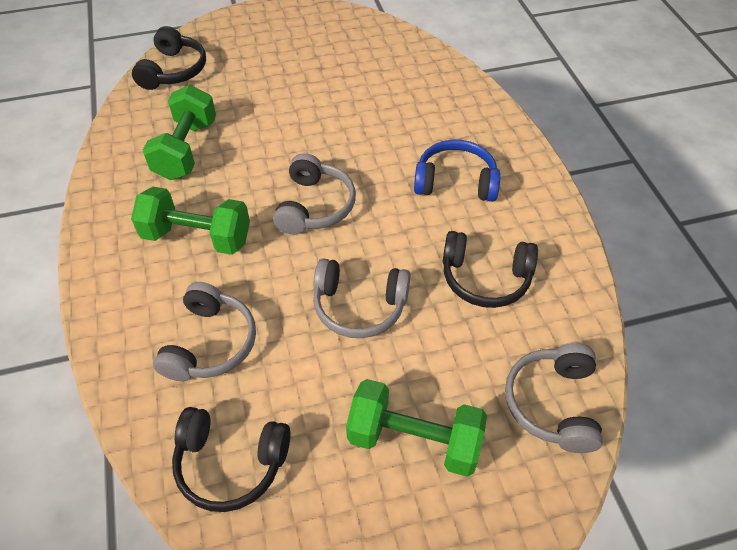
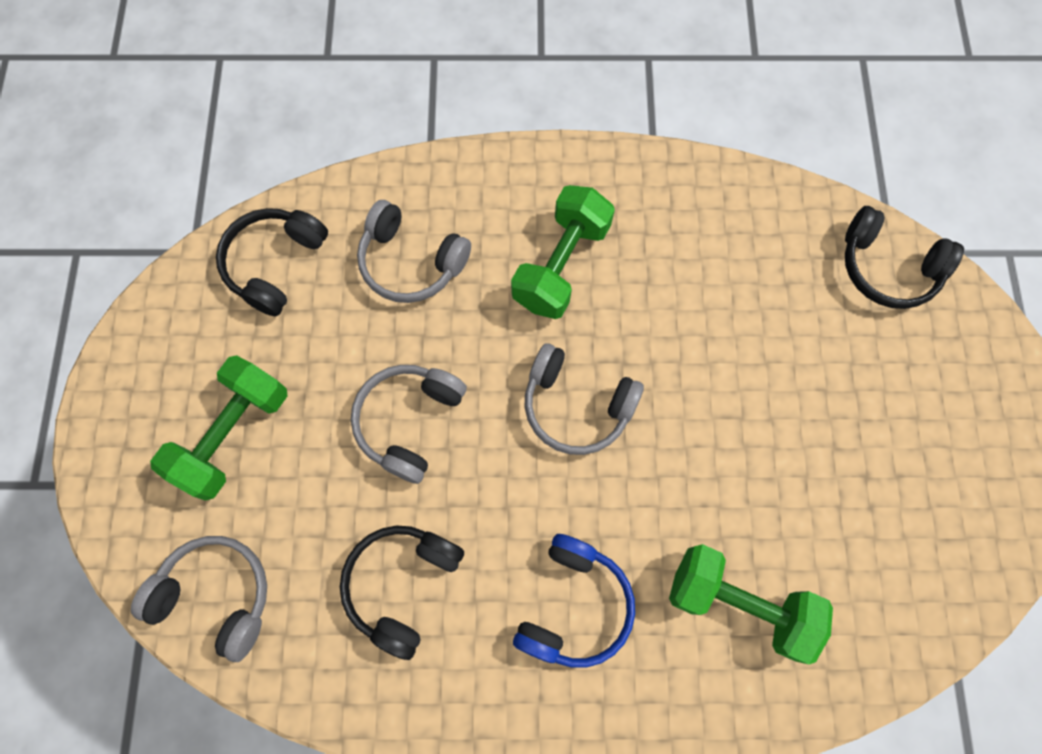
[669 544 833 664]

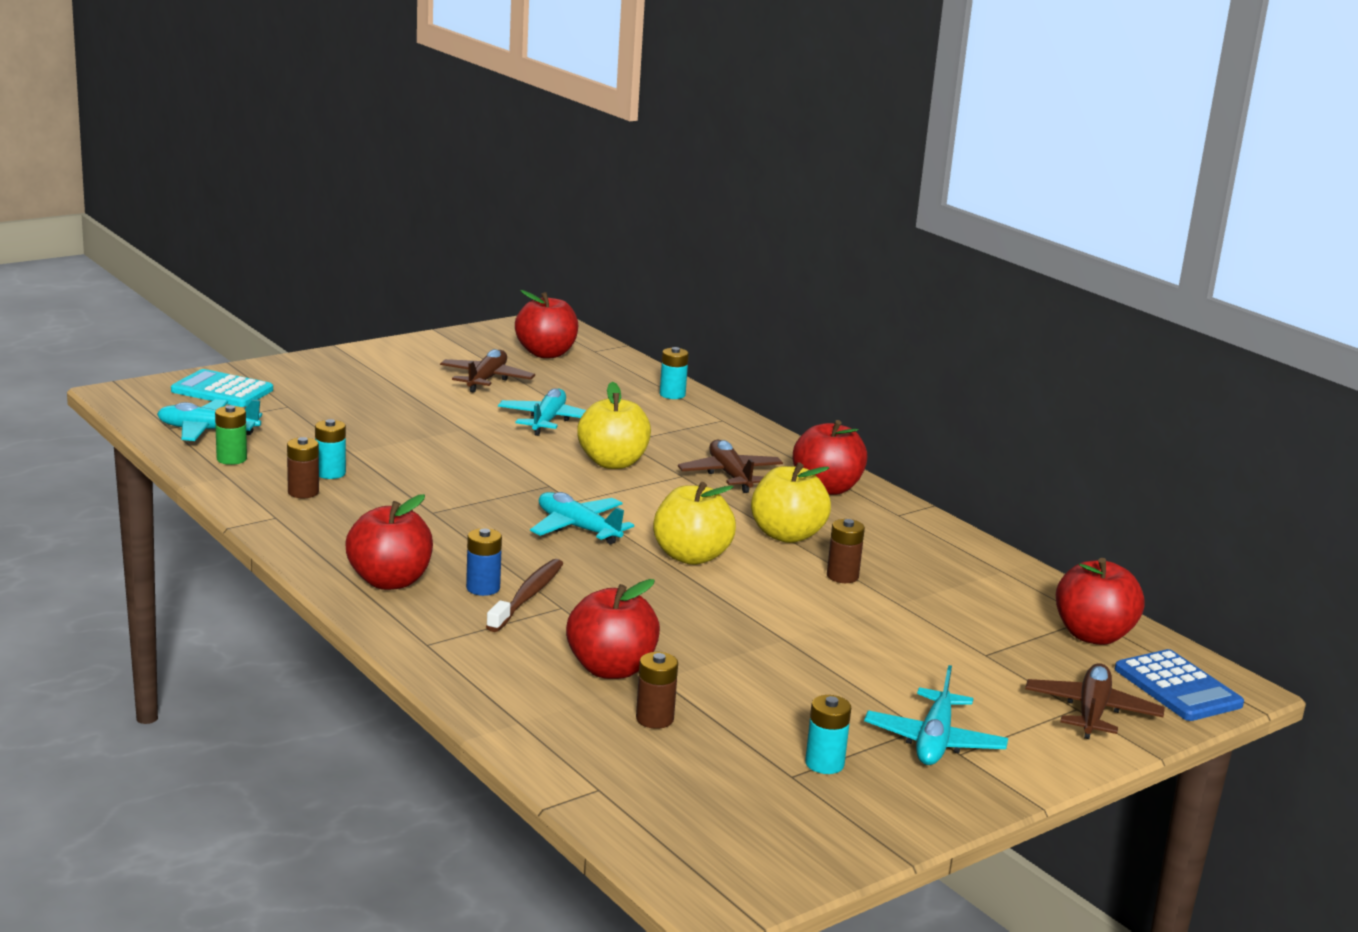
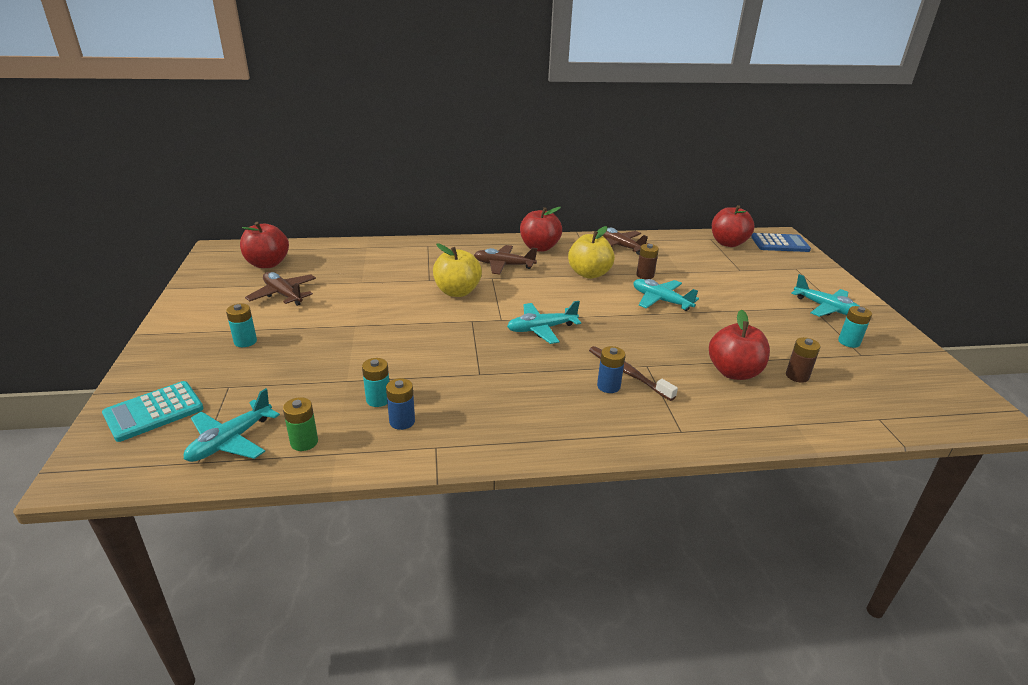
[226 303 257 347]
[386 378 415 430]
[603 227 649 255]
[633 279 699 311]
[345 494 433 590] (first image)
[653 482 736 565] (first image)

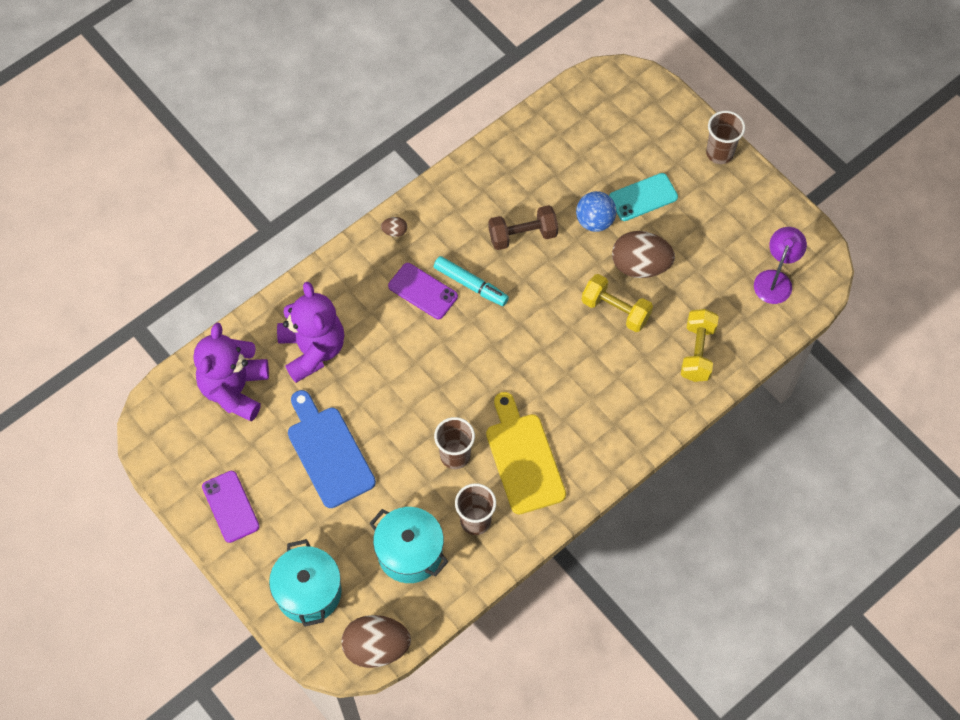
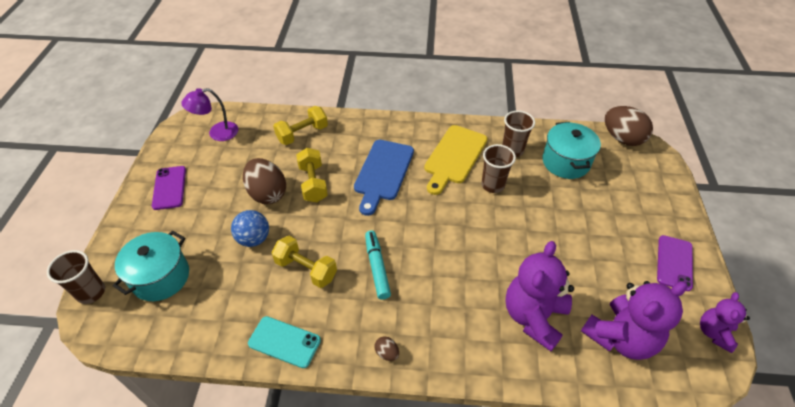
[47 250 105 304]
[113 231 189 301]
[152 166 186 210]
[248 316 321 368]
[271 236 337 288]
[354 140 414 216]
[700 292 750 353]

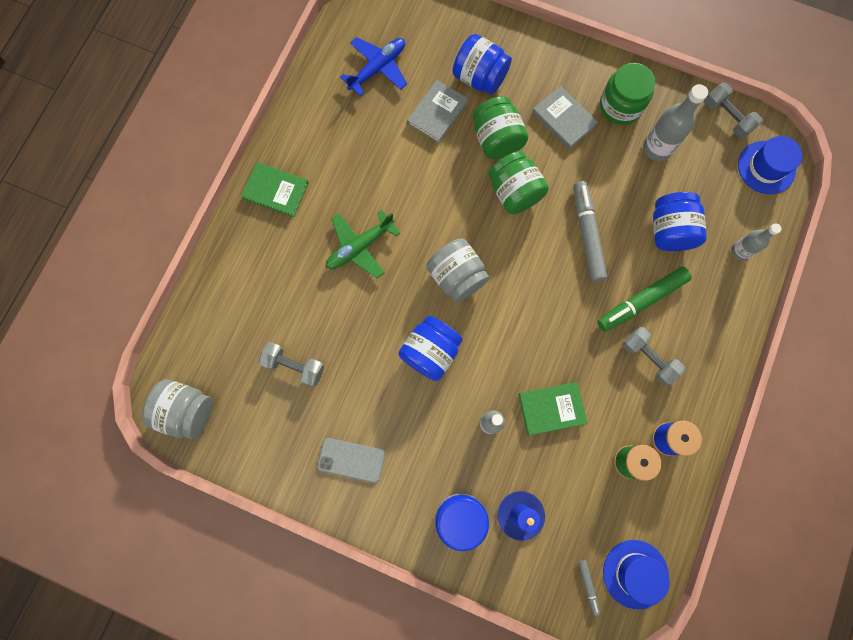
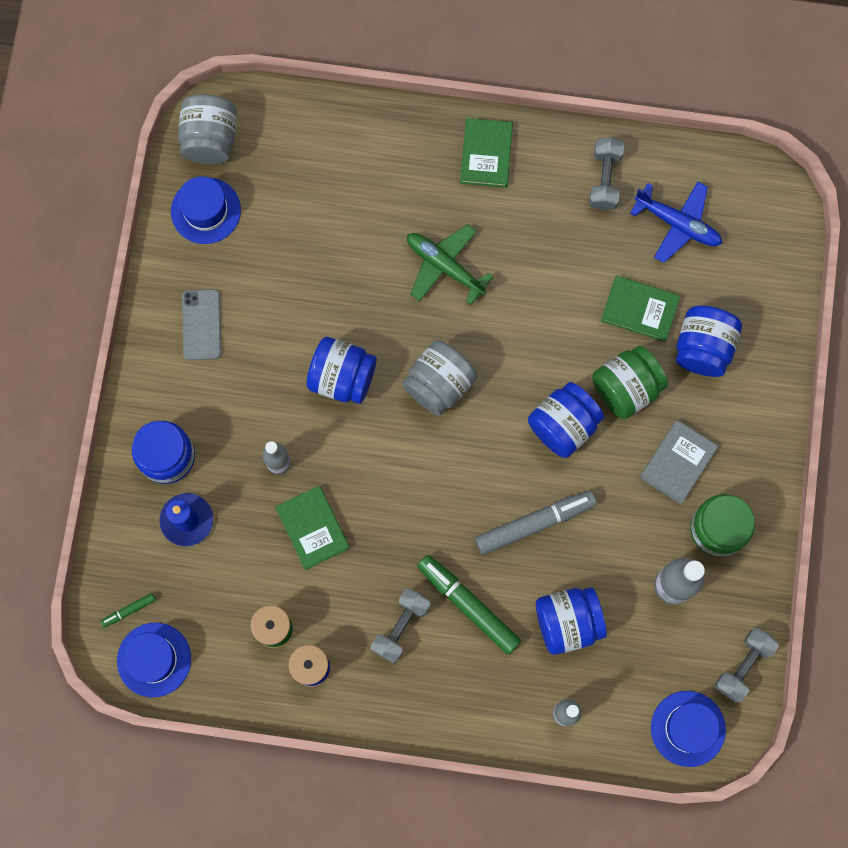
[100 593 156 627]
[171 176 241 244]
[528 382 604 458]
[589 137 624 210]
[601 276 680 342]

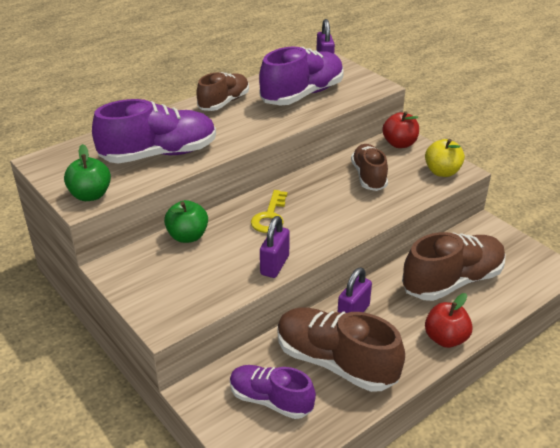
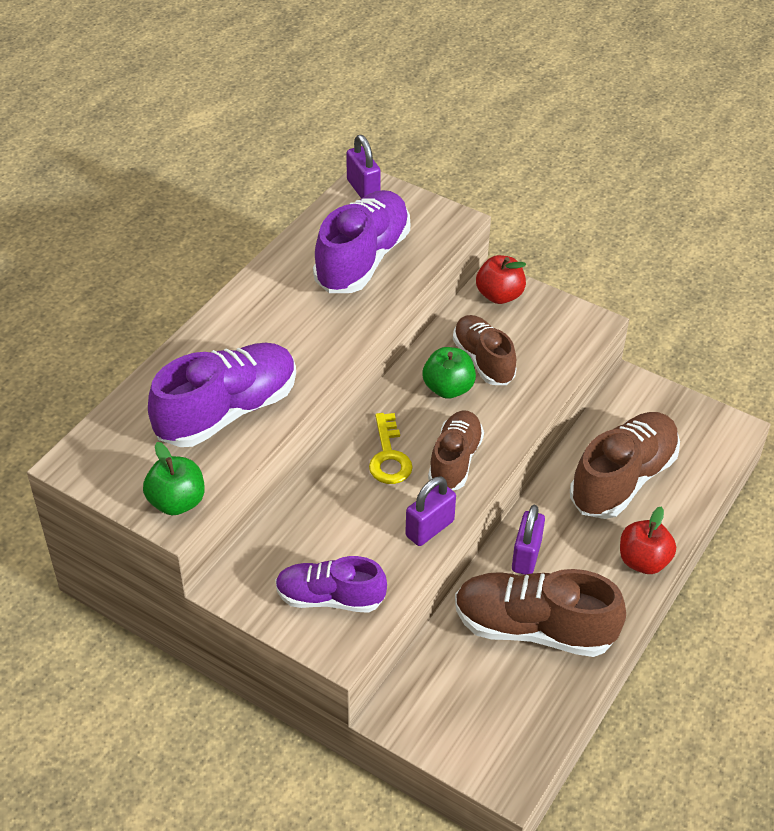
[275 556 387 613]
[405 476 456 546]
[423 347 476 399]
[428 411 484 490]
[425 139 465 177] (first image)

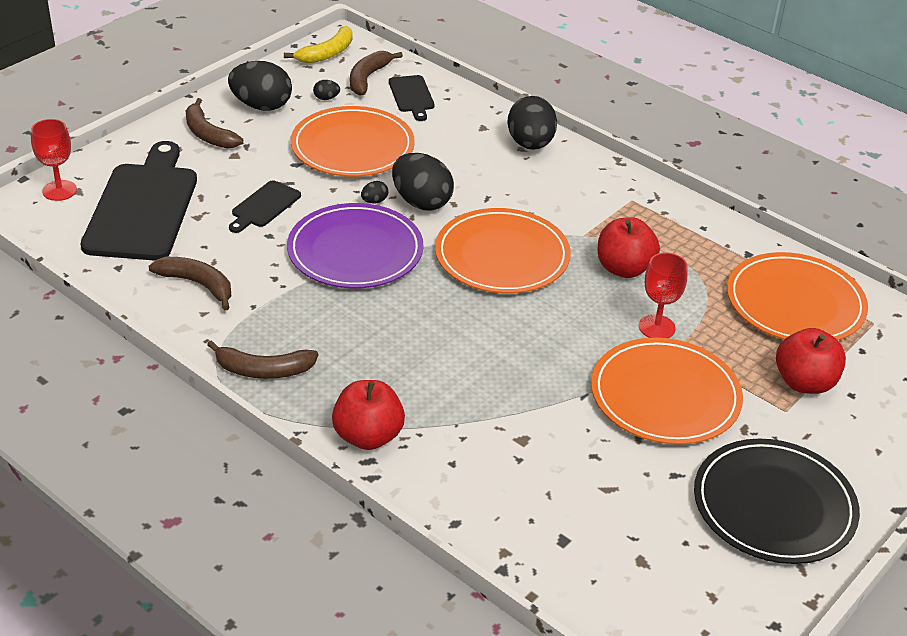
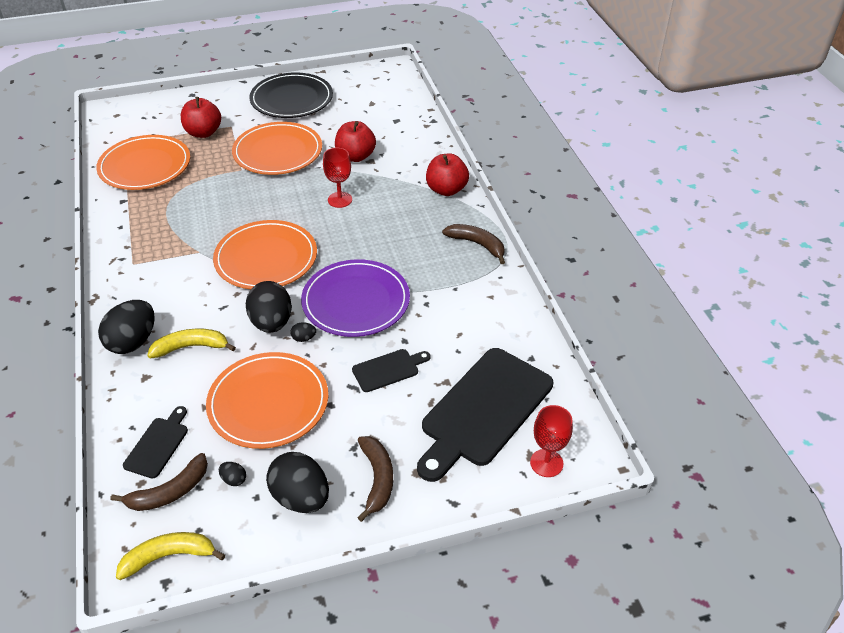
[147 329 236 359]
[323 148 352 208]
[335 121 376 162]
[148 257 231 311] (first image)

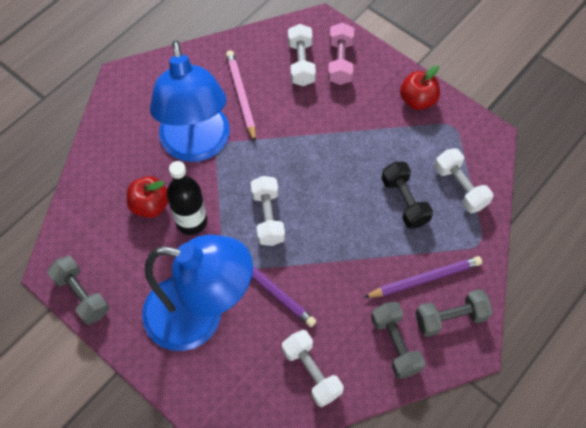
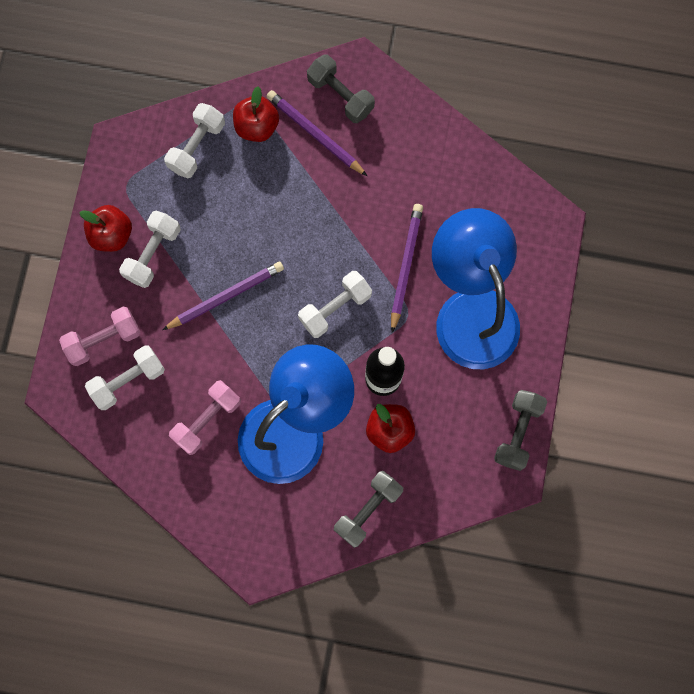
[119 211 181 288]
[162 261 284 330]
[169 380 241 455]
[233 86 279 142]
[334 471 403 548]
[381 162 433 229] (first image)

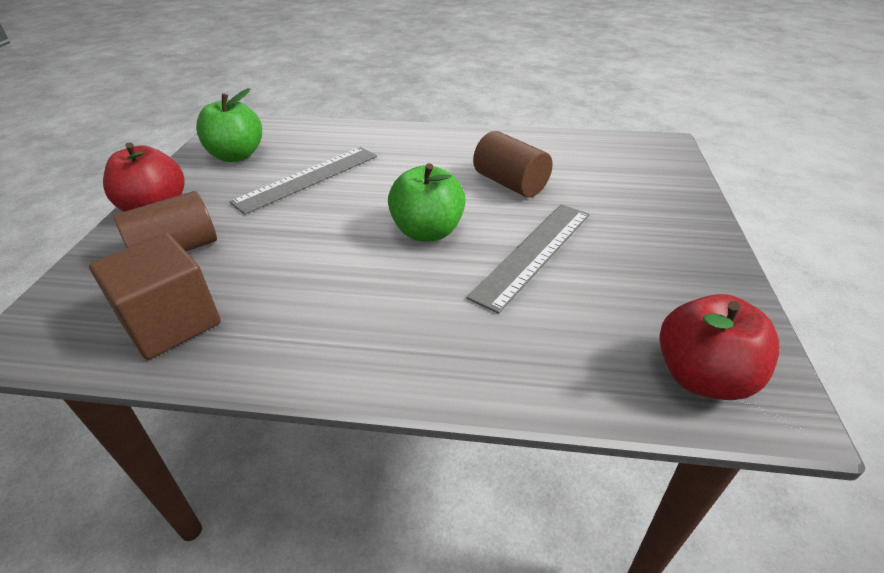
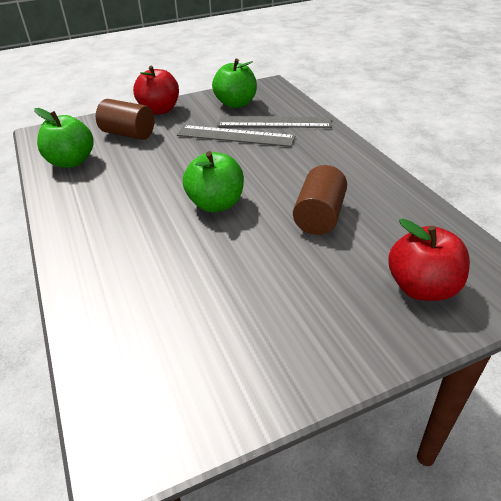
[34 108 94 168]
[217 116 332 128]
[388 219 470 301]

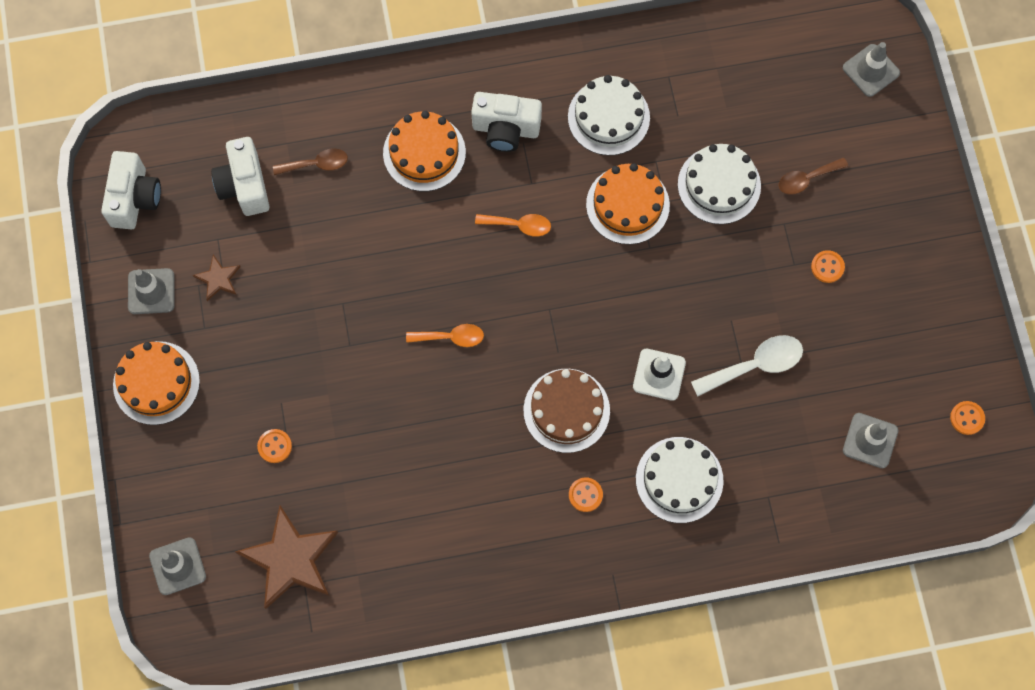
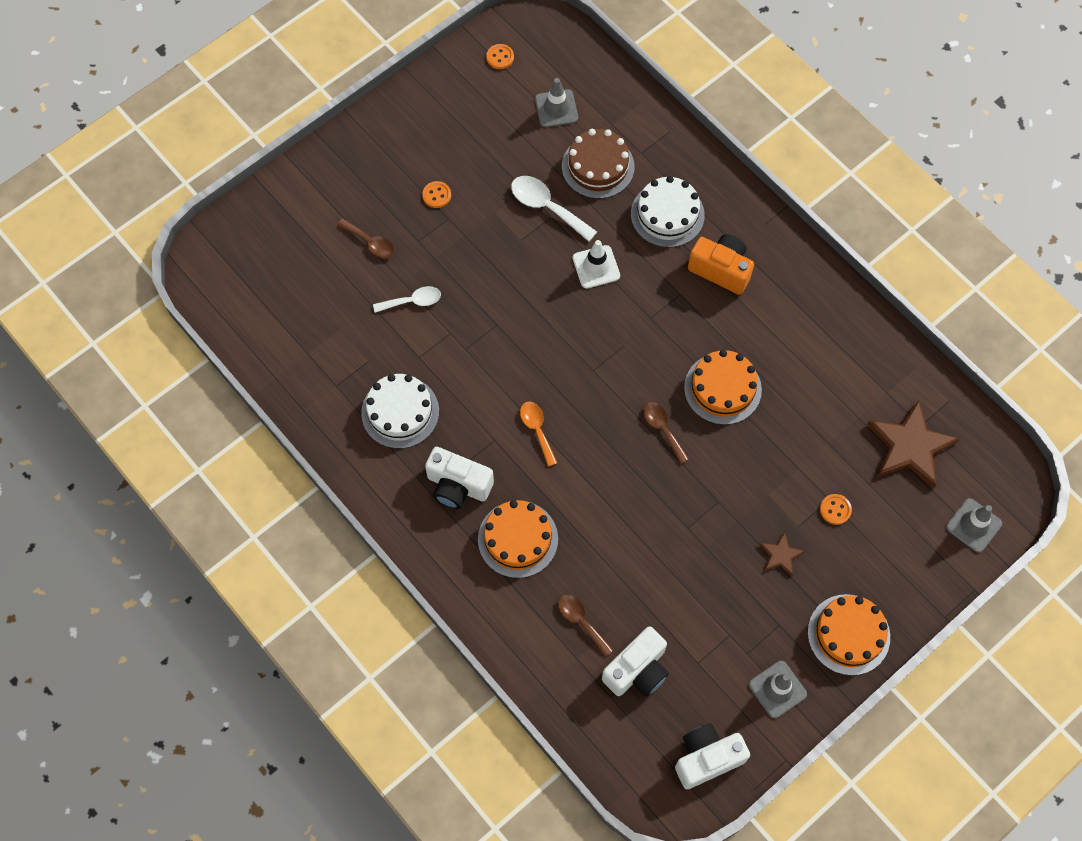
[373 286 441 313]
[425 447 494 509]
[562 129 634 199]
[643 402 689 464]
[684 350 762 425]
[688 234 754 295]
[759 532 805 576]
[843 42 900 97] (first image)

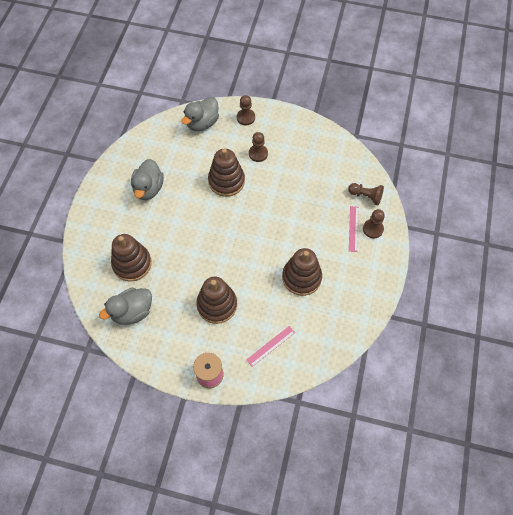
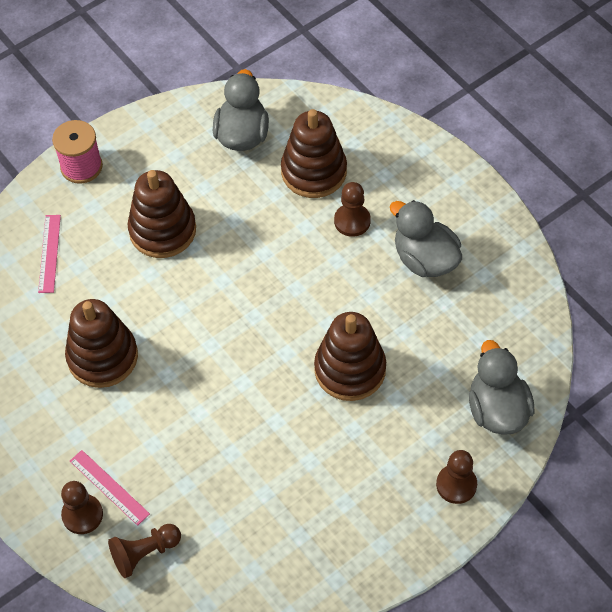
[334 182 371 237]

